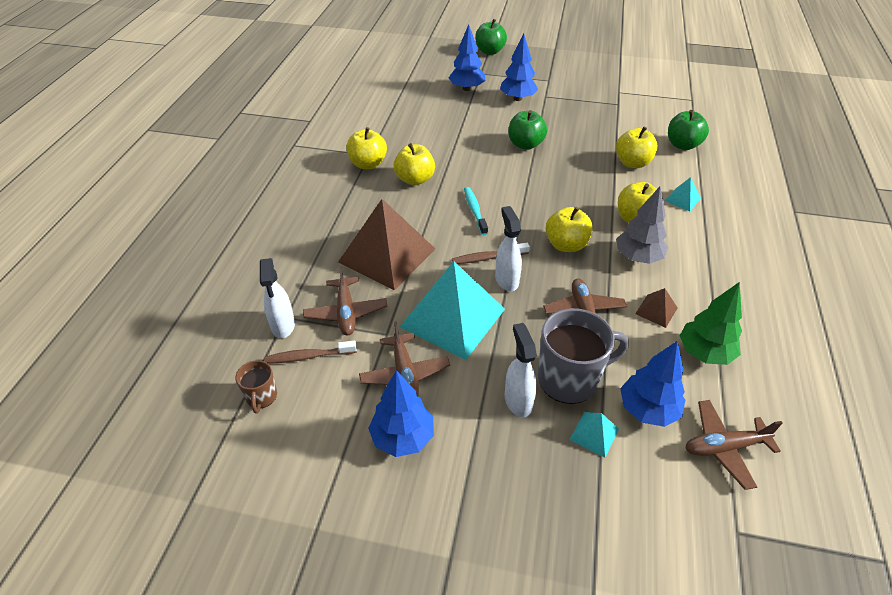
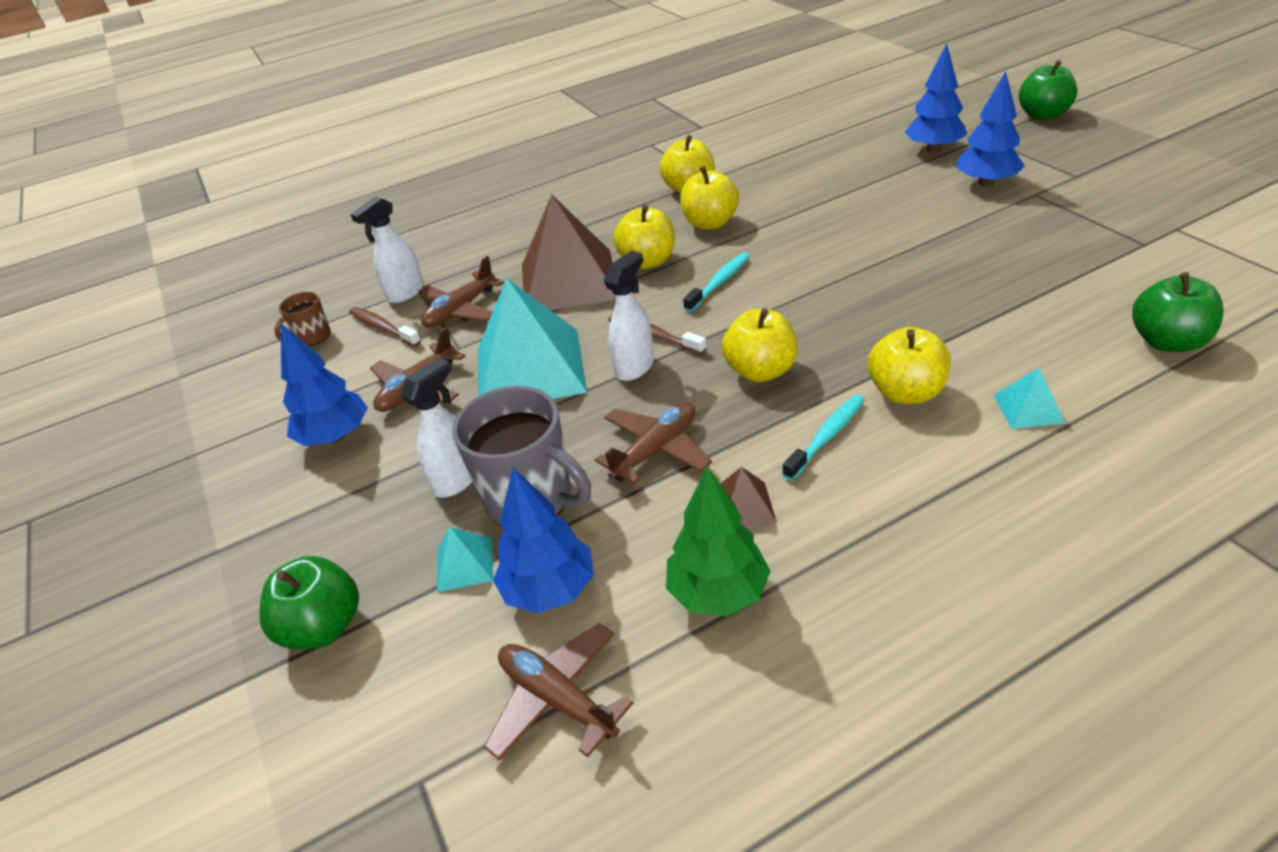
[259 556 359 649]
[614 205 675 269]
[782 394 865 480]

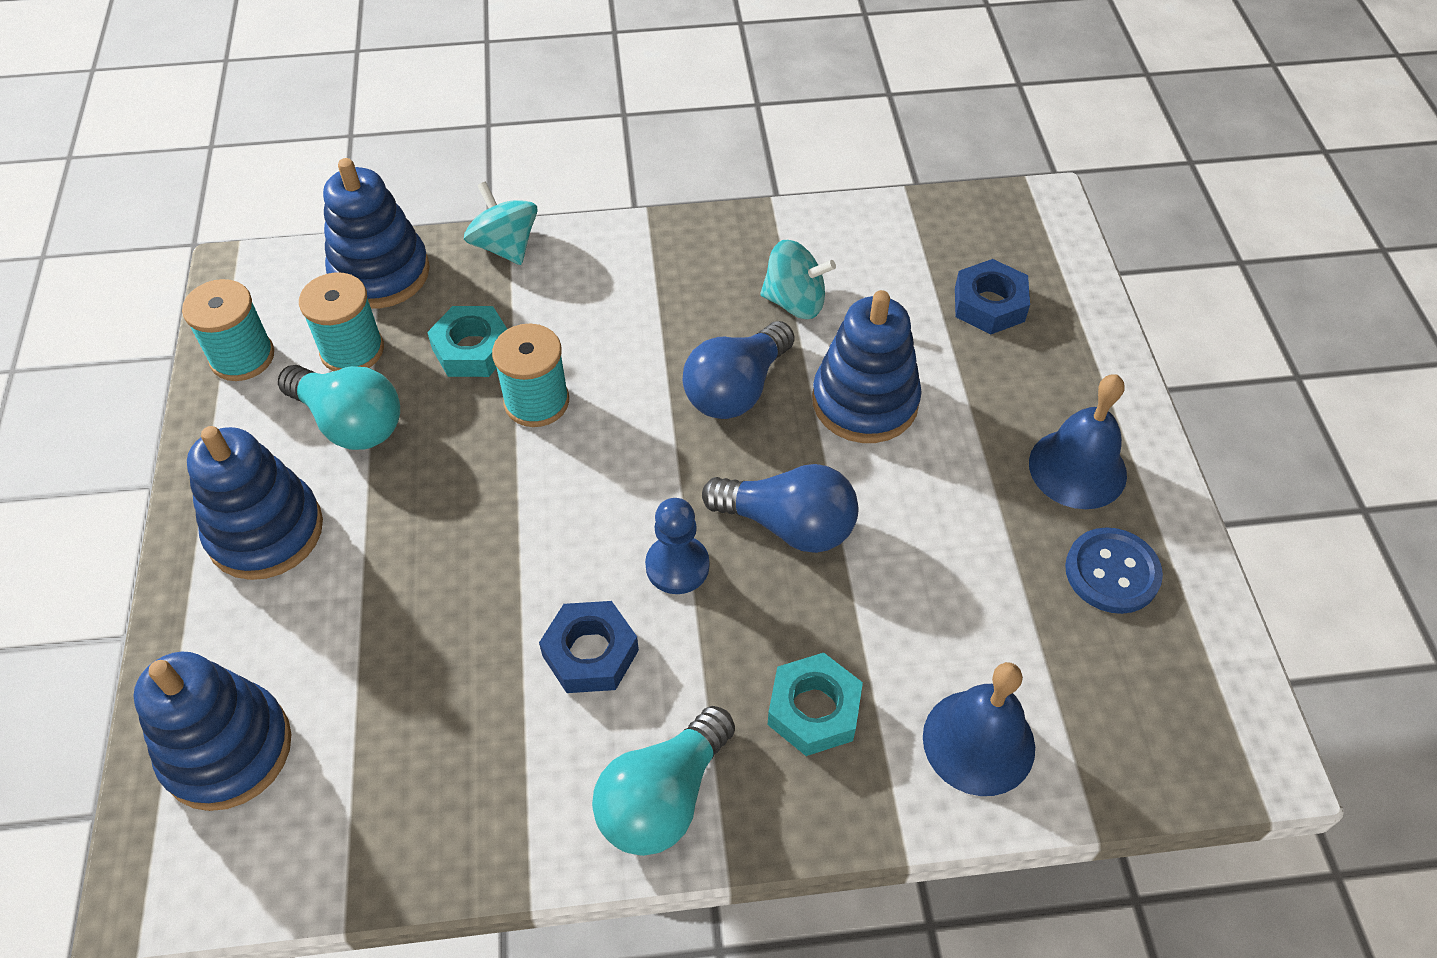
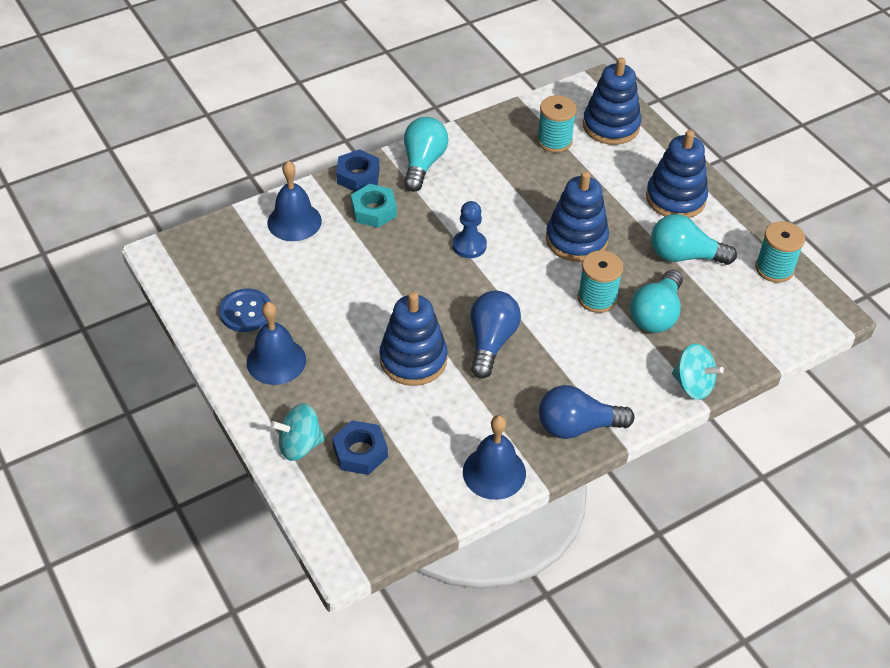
[270 403 325 461]
[336 149 379 192]
[463 415 526 500]
[537 95 577 153]
[539 385 635 439]
[546 171 609 262]
[630 270 683 333]

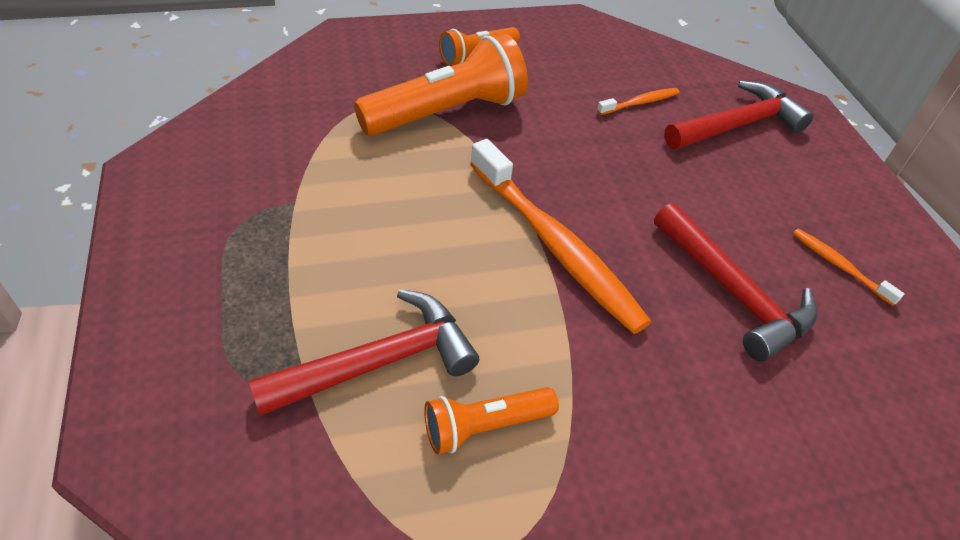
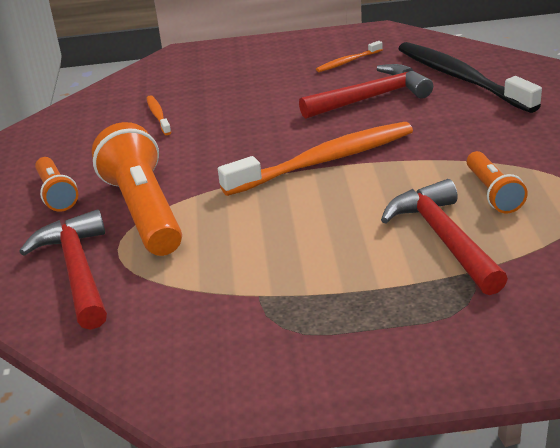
[19 209 107 330]
[398 42 542 113]

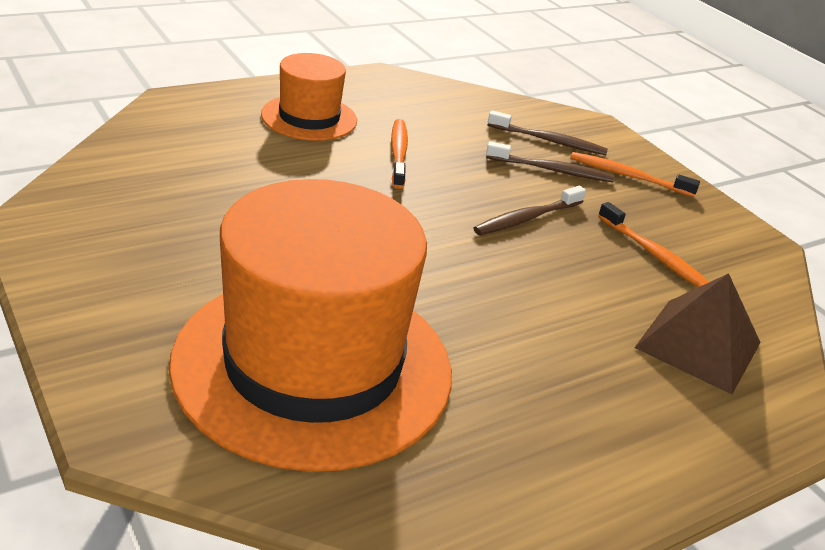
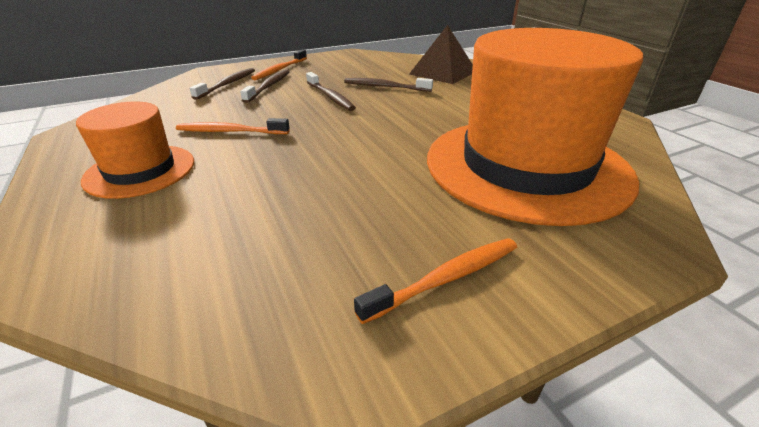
[344 78 433 92]
[354 238 517 324]

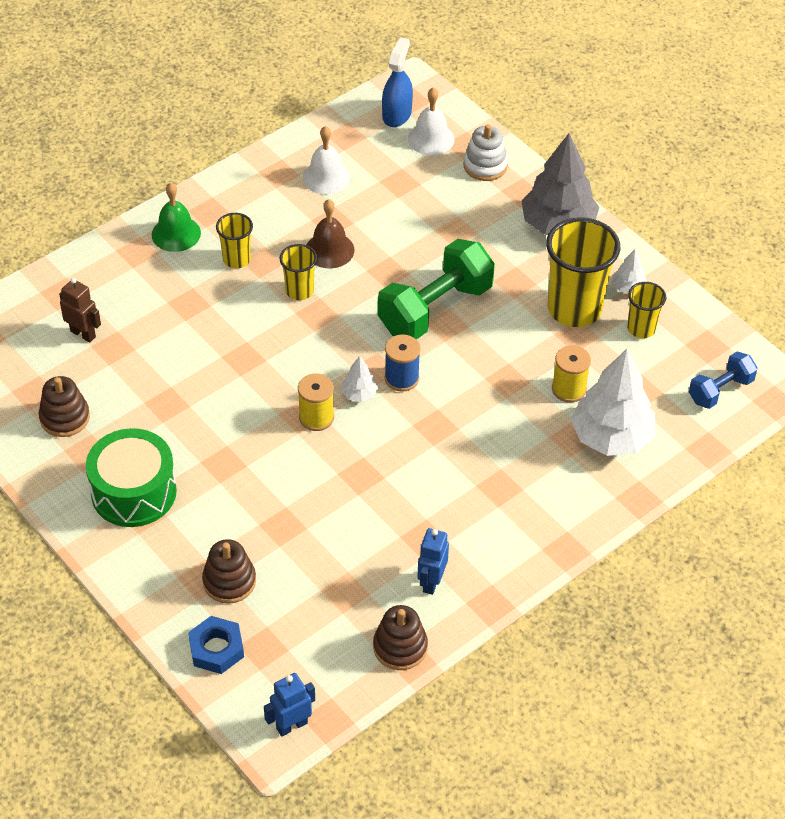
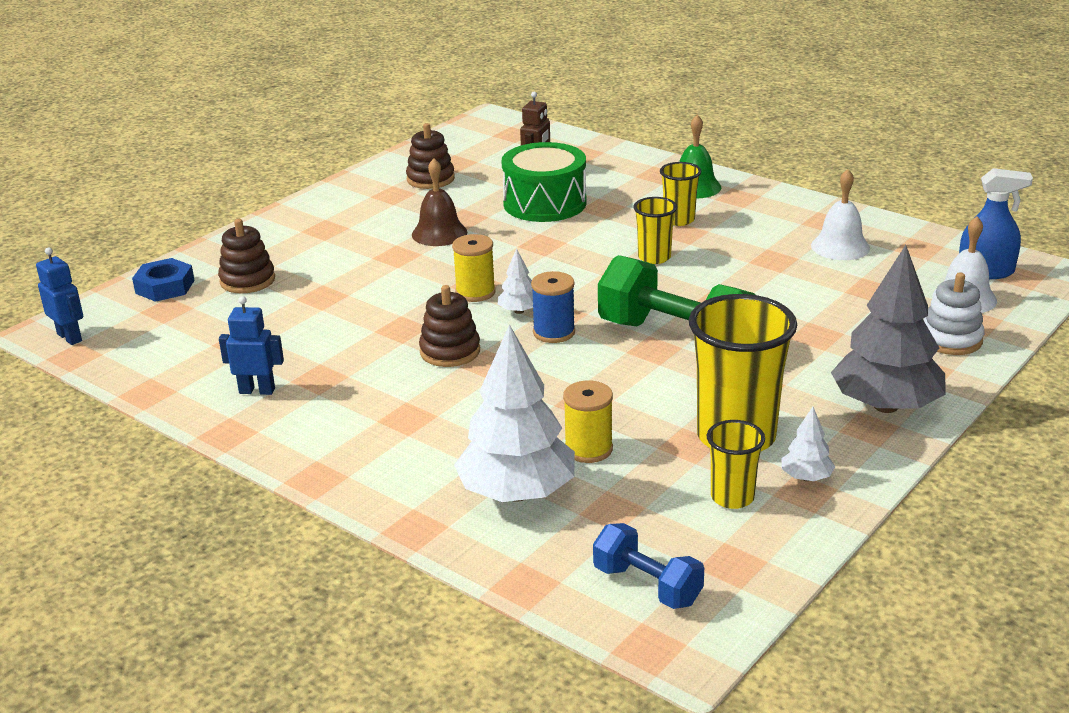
[412 158 467 246]
[419 285 480 367]
[502 142 586 222]

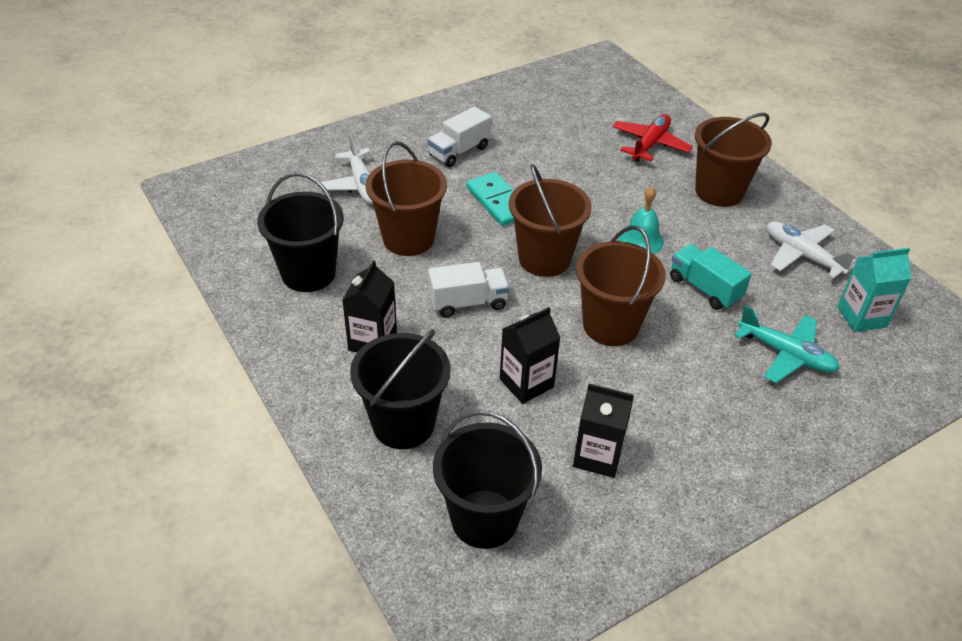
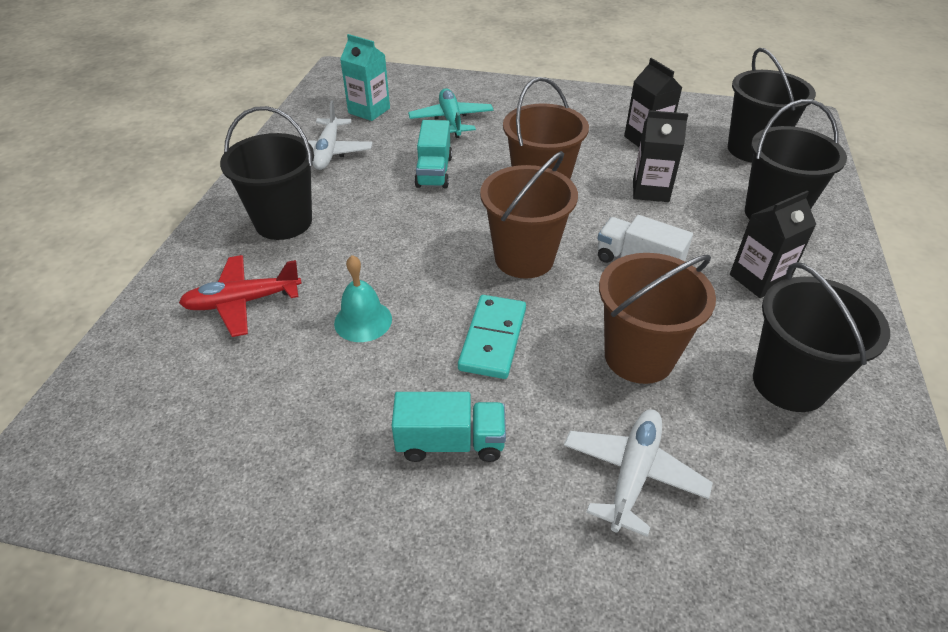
[220 106 314 240]
[334 255 392 342]
[392 392 506 462]

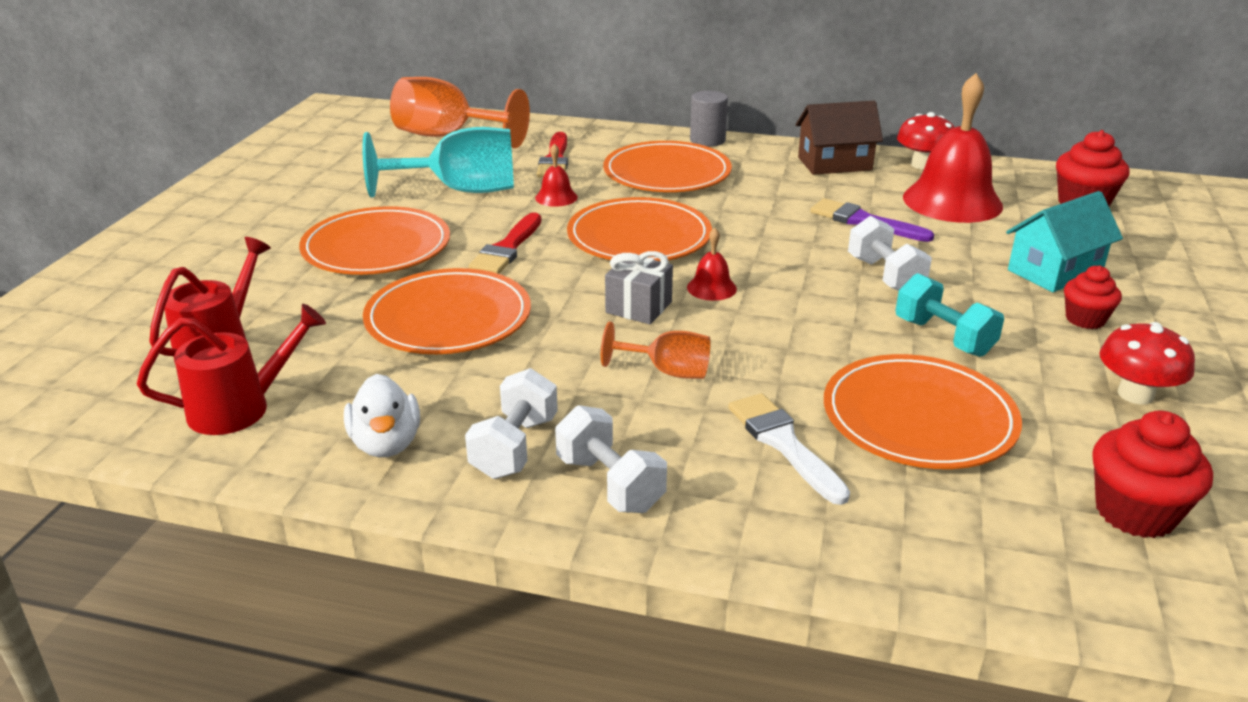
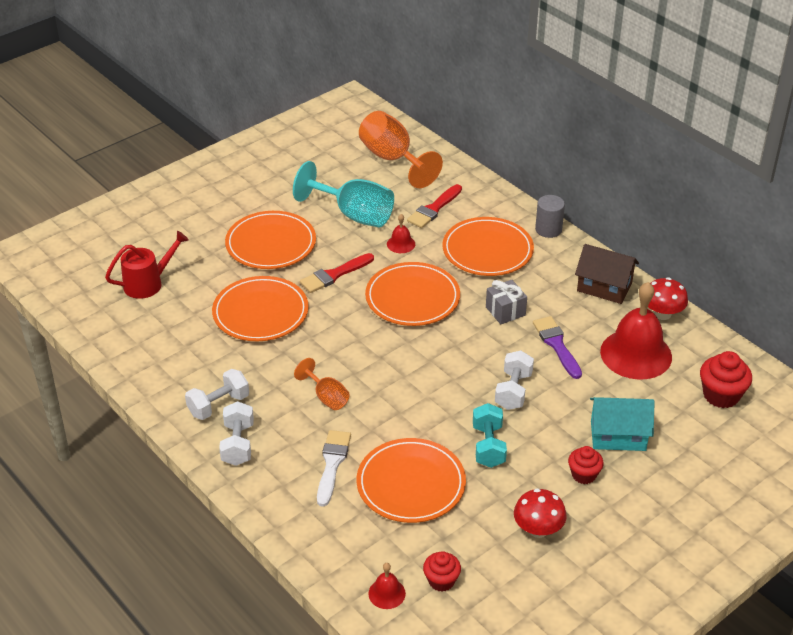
[368 563 406 609]
[423 551 461 591]
[486 280 527 324]
[137 304 326 435] (first image)
[344 374 420 457] (first image)

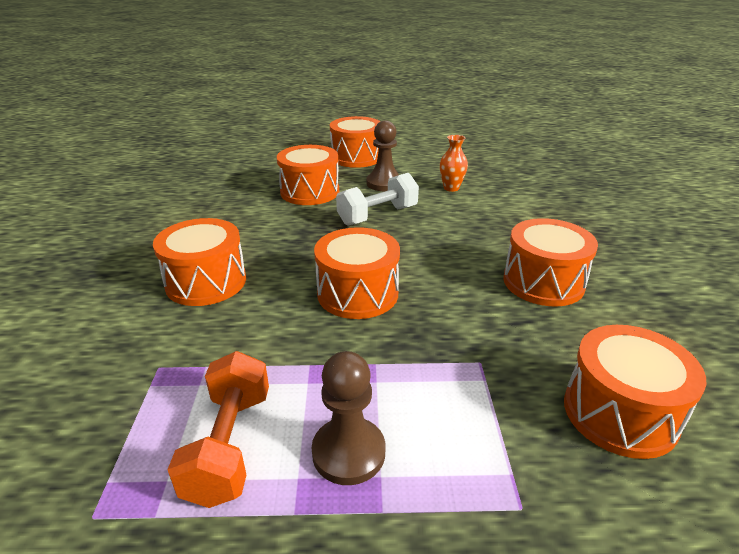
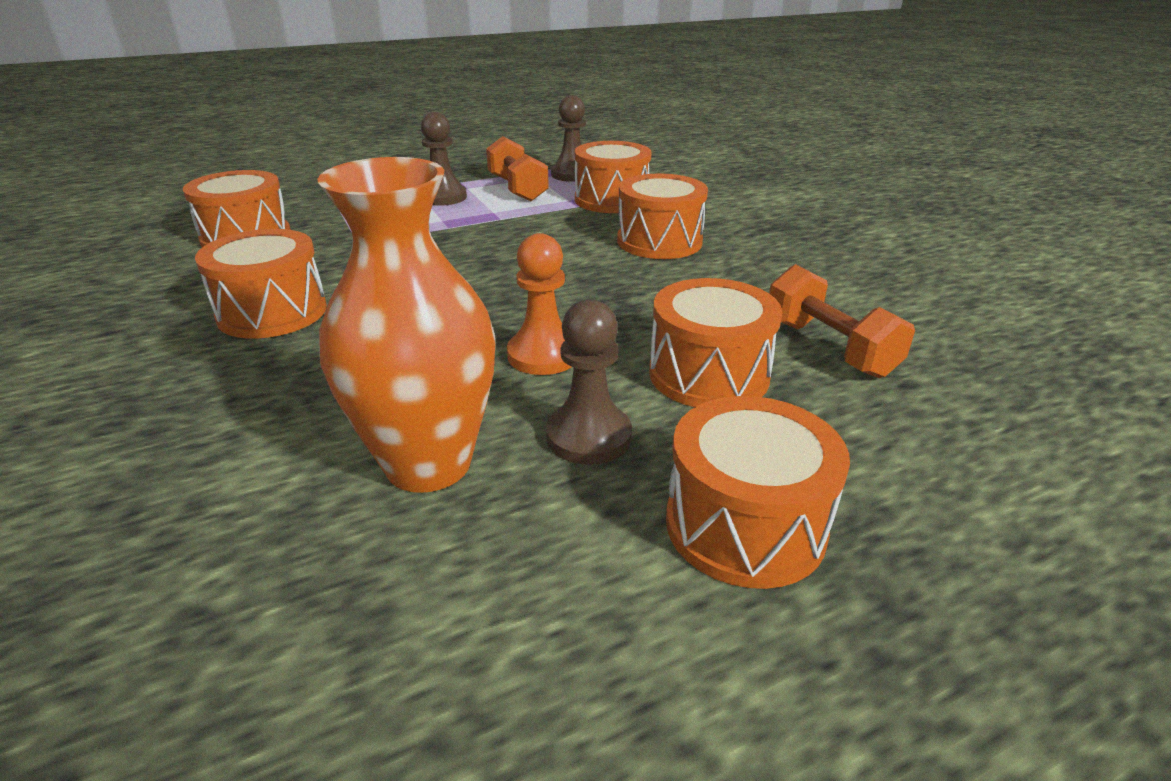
[318 157 495 493]
[507 233 571 375]
[551 95 586 182]
[575 141 652 213]
[769 264 915 378]

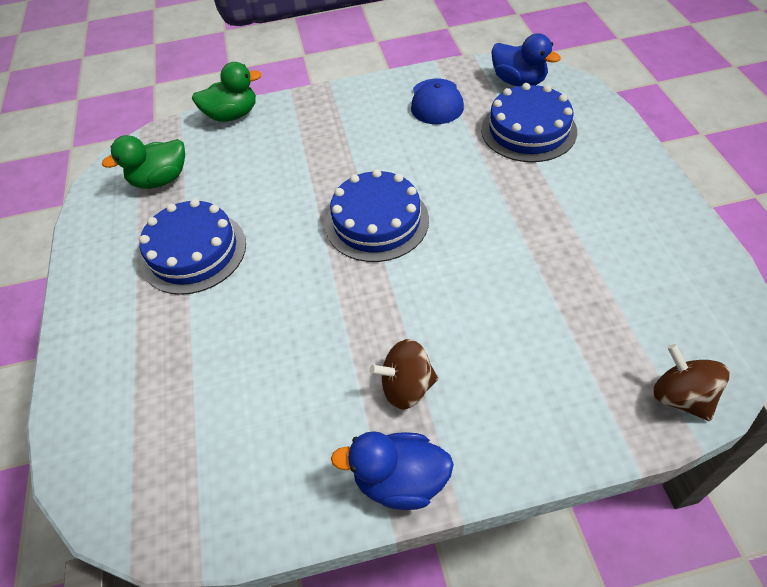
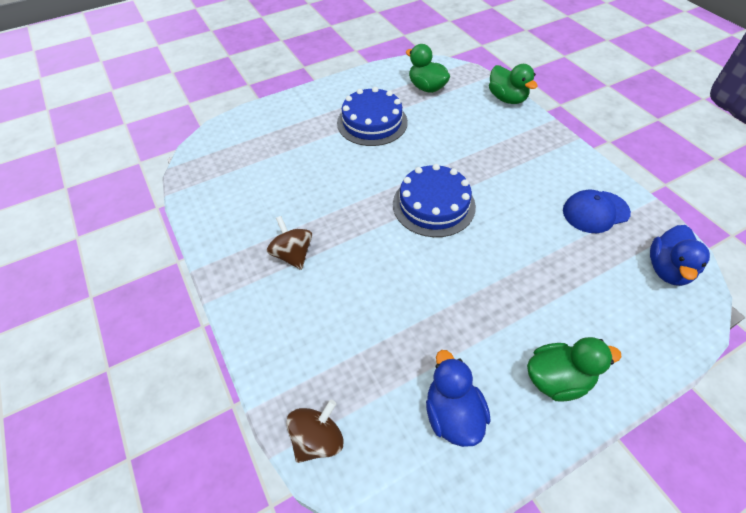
[426 350 490 447]
[527 337 622 402]
[481 83 577 162] (first image)

